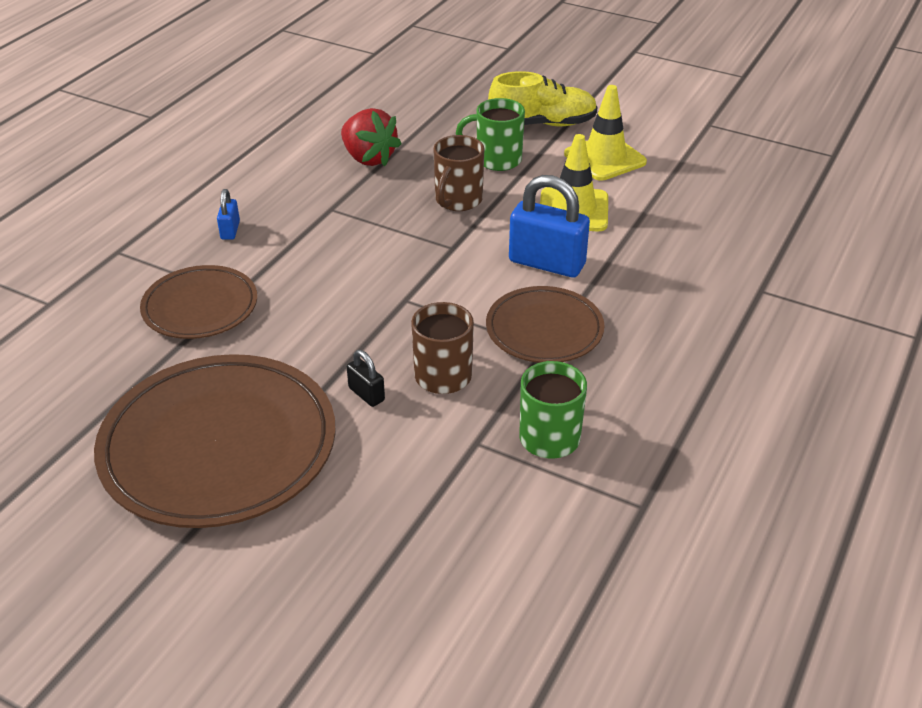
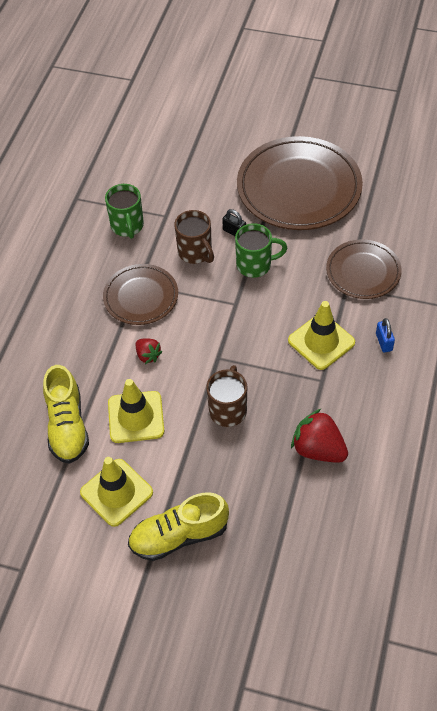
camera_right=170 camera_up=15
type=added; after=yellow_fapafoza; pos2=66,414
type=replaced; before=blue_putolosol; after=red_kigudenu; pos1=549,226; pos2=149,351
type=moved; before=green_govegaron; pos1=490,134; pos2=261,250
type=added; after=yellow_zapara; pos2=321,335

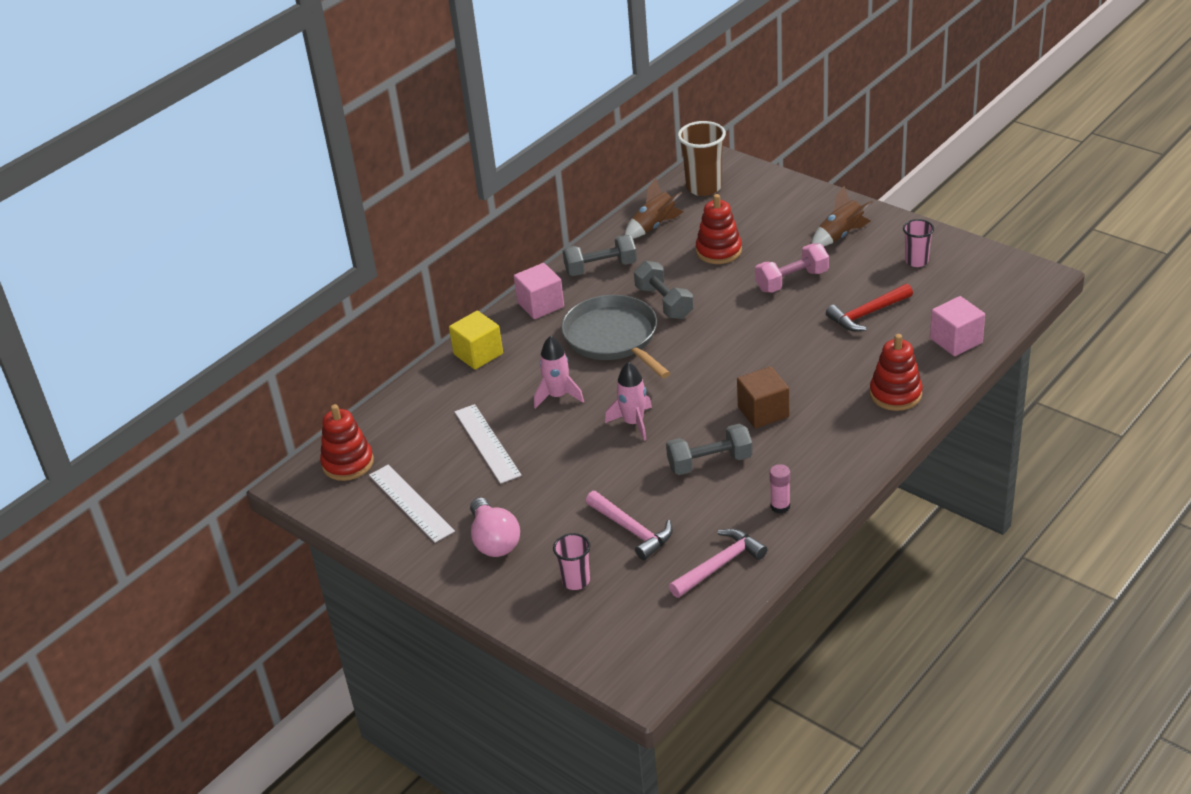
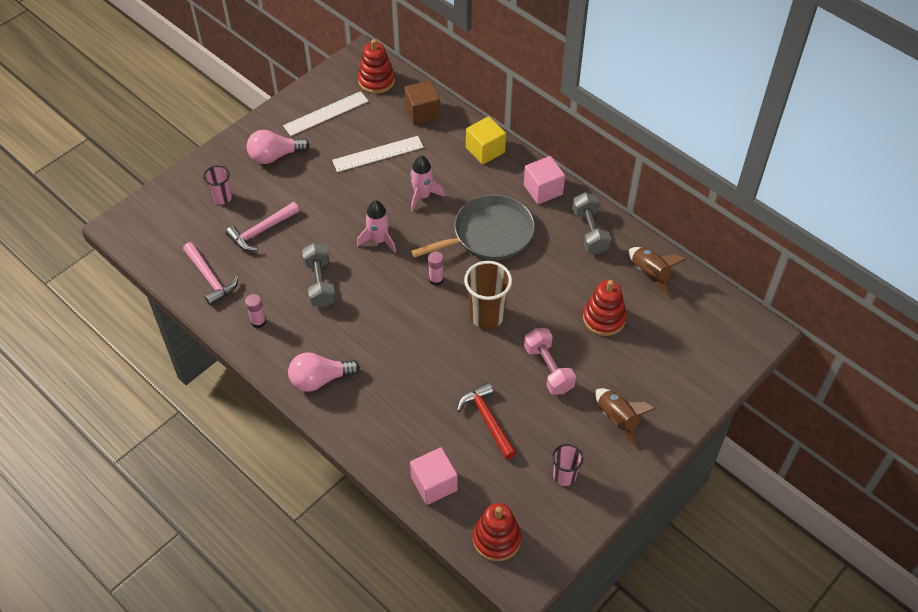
camera_right=90 camera_up=15
type=added; after=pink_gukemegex; pos2=324,372
type=moved; before=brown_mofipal; pos1=763,397; pos2=422,102
type=added; after=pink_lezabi; pos2=436,269
type=moved; before=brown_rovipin; pos1=702,158; pos2=488,295
type=moved; before=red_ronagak; pos1=896,372; pos2=497,532
type=removed; before=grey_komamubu; pos1=664,290

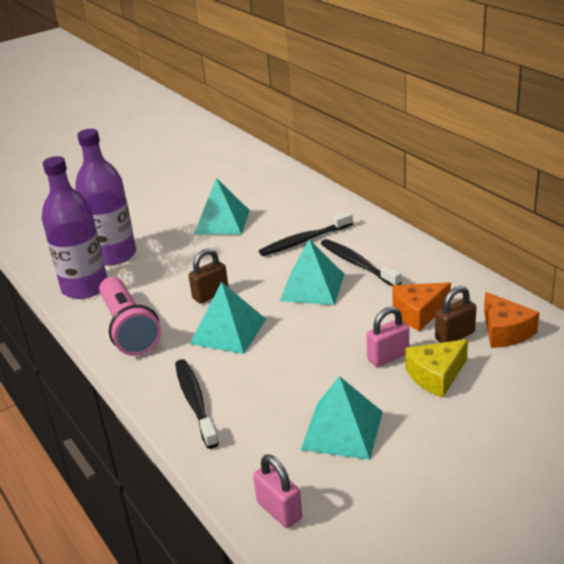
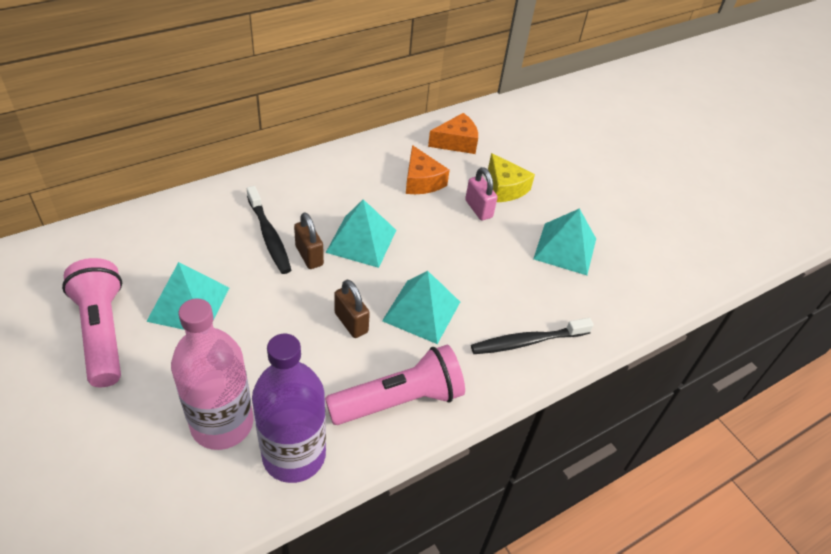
camera_right=-95 camera_up=15
type=added; after=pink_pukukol; pos2=92,322
type=recoloured; before=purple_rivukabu; after=pink_rivukabu; pos1=105,197; pos2=212,374
type=moved; before=brown_putolosol; pos1=455,314; pos2=309,240
type=removed; before=pink_putolosol; pos1=277,491
type=removed; before=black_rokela; pos1=361,262

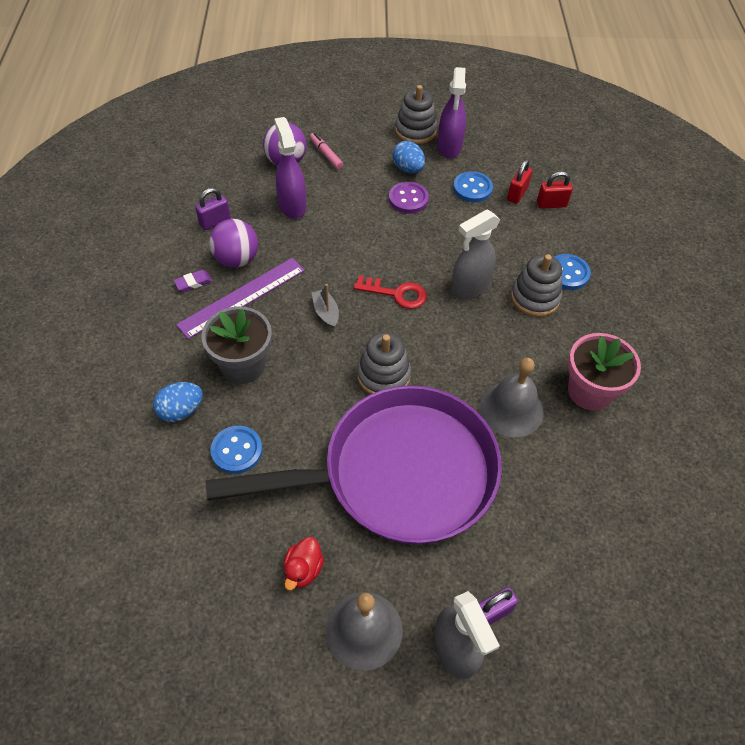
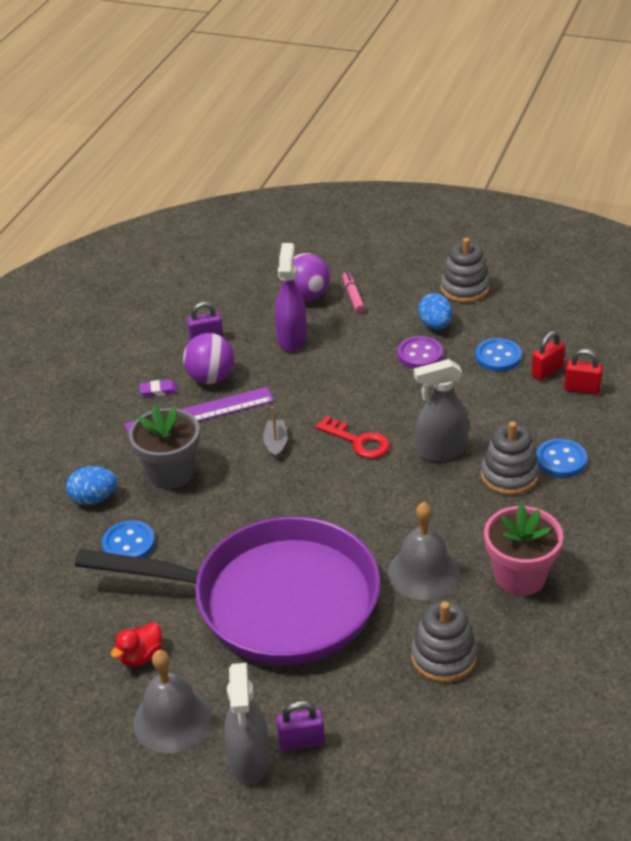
camera_right=25 camera_up=-15
type=moved; before=grey_ronagak; pos1=384,363; pos2=444,642
type=removed; before=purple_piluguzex; pos1=451,112

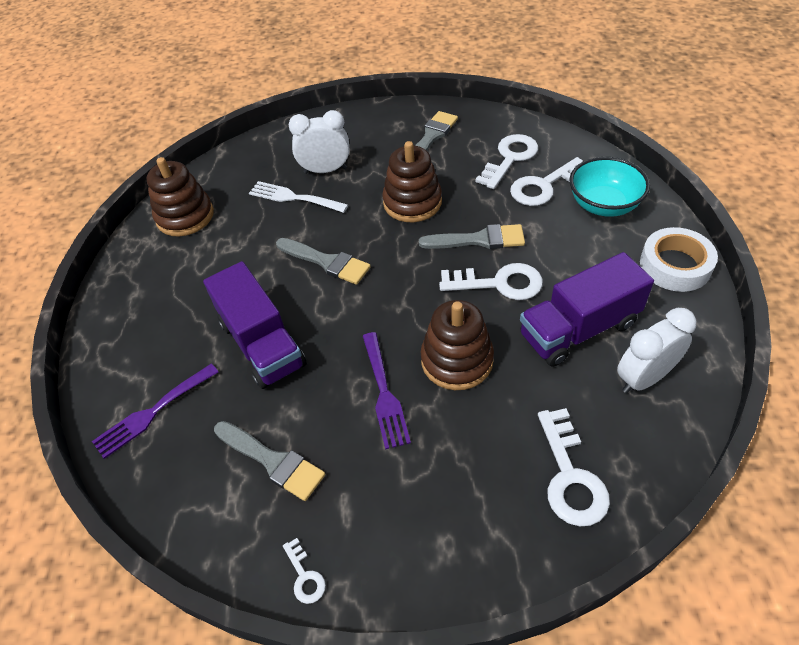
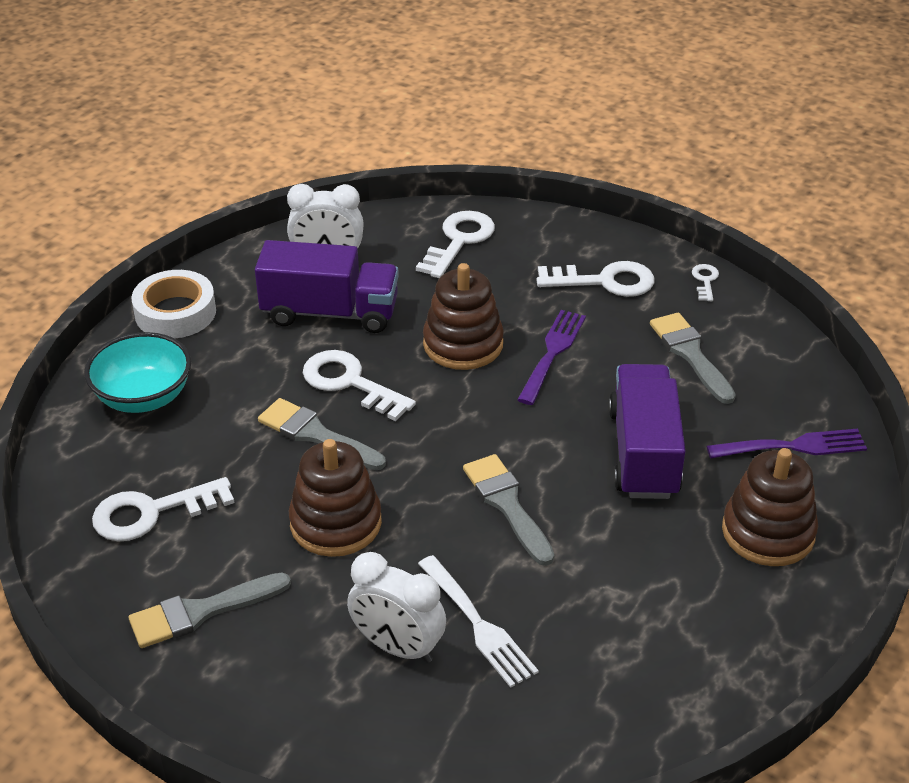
camera_right=-150 camera_up=-10
type=moved; before=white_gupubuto; pos1=546,181; pos2=595,279
type=moved; before=brown_ronagak; pos1=180,196; pos2=770,507

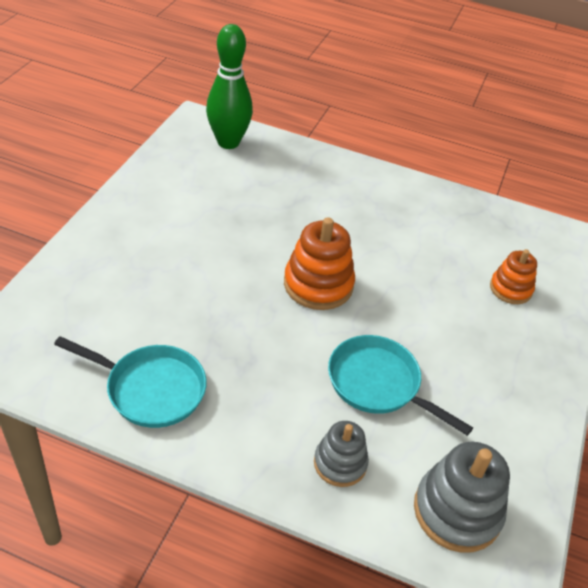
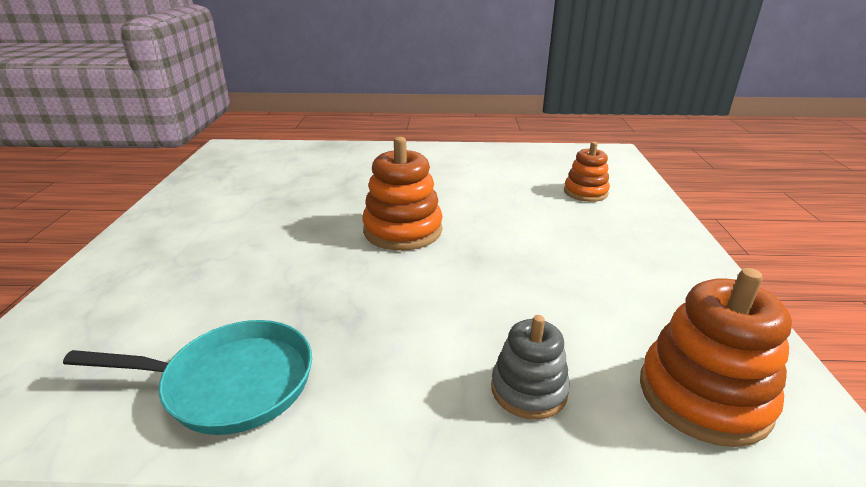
camera_right=-15 camera_up=-15
type=recoloured; before=grey_ronagak; after=orange_ronagak; pos1=462,497; pos2=716,357
type=removed; before=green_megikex; pos1=229,86
type=removed; before=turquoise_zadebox; pos1=400,385

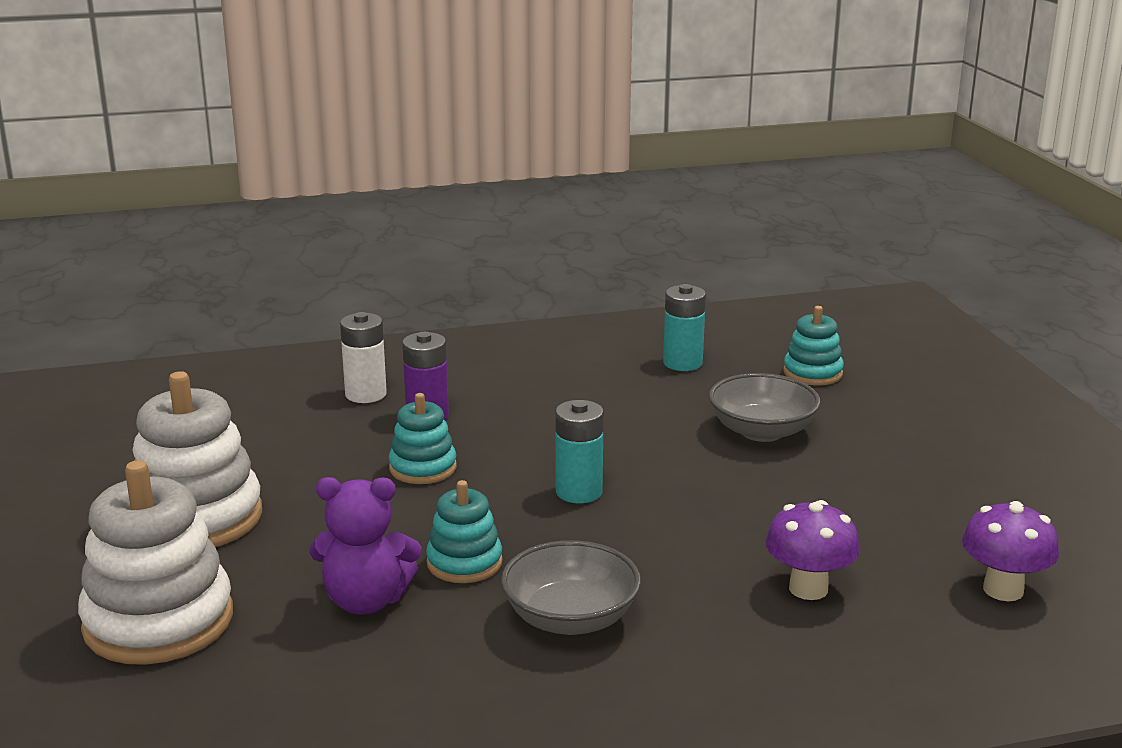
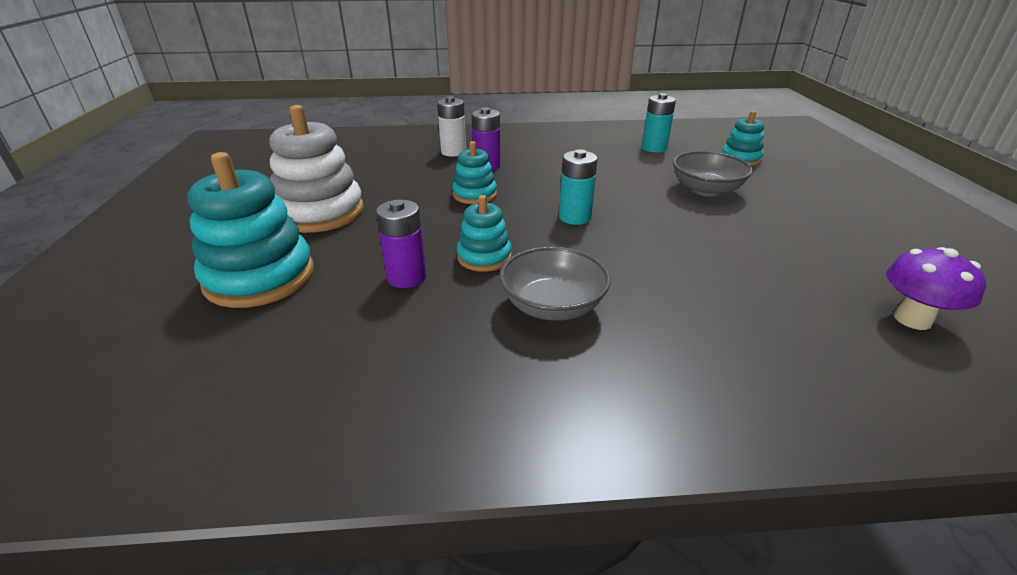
camera_right=10 camera_up=10
type=recoloured; before=white_ronagak; after=turquoise_ronagak; pos1=155,562; pos2=250,230
type=replaced; before=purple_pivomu; after=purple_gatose; pos1=365,546; pos2=401,244
type=removed; before=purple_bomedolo; pos1=812,550

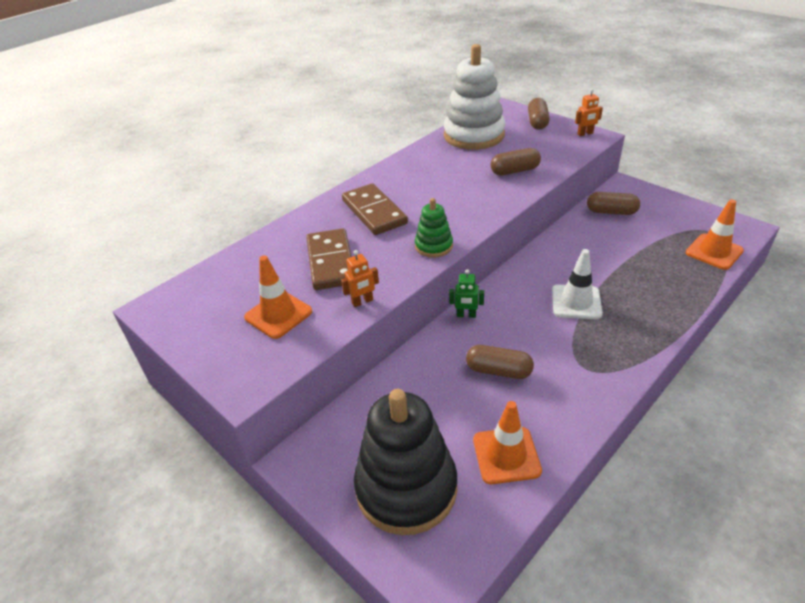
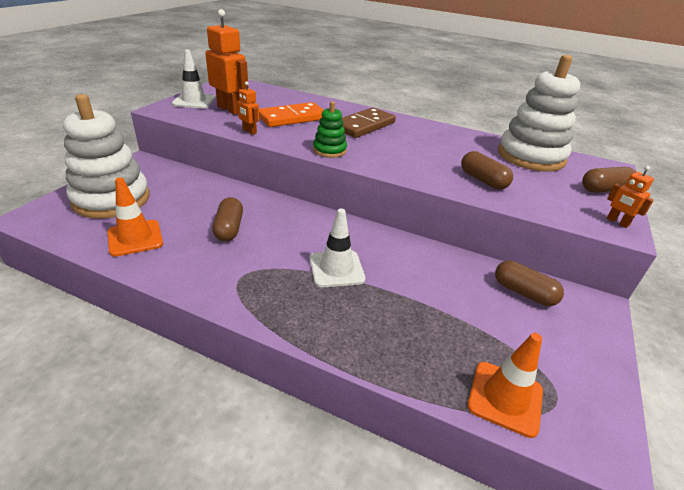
camera_right=65 camera_up=-5
type=recoloured; before=black_ronagak; after=white_ronagak; pos1=405,462; pos2=106,156
type=added; after=white_zapara; pos2=193,79
type=replaced; before=orange_zapara; after=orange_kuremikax; pos1=278,297; pos2=226,62
type=recoloured; before=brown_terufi; after=orange_terufi; pos1=329,259; pos2=291,114
type=turned; before=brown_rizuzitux; pos1=613,203; pos2=529,283; turn=-45
type=removed; before=green_kuremikax; pos1=466,293

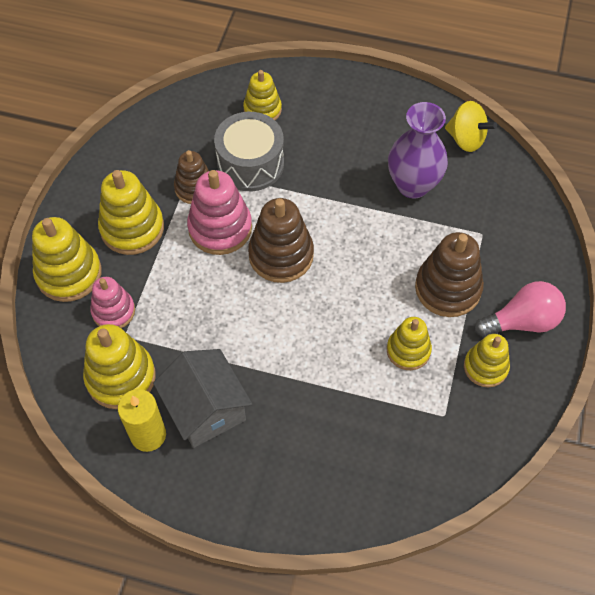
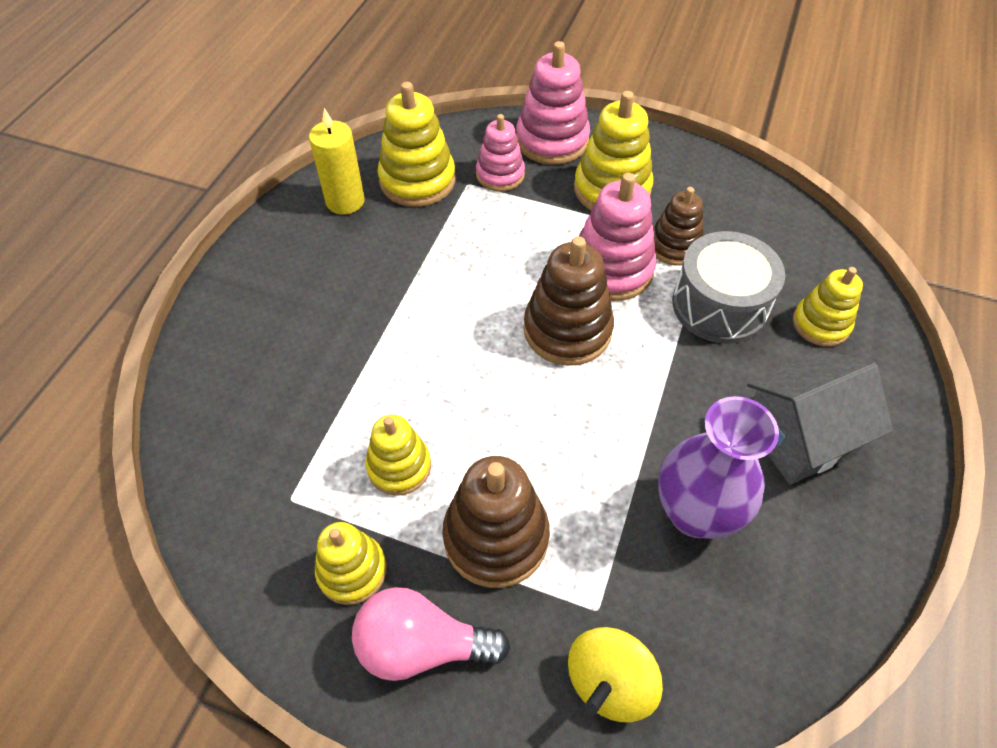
camera_right=95 camera_up=-5
type=turned; before=pink_gukemegex; pos1=520,309; pos2=431,634; turn=105
type=recoloured; before=yellow_ronagak; after=pink_ronagak; pos1=67,259; pos2=553,103
type=moved; before=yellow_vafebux; pos1=471,126; pos2=615,674
type=moved; before=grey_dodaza; pos1=202,398; pos2=820,418

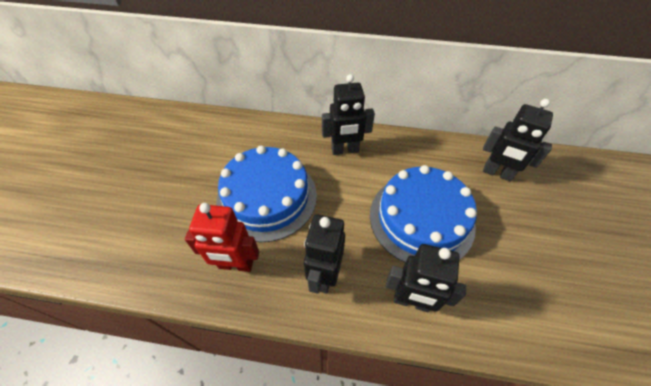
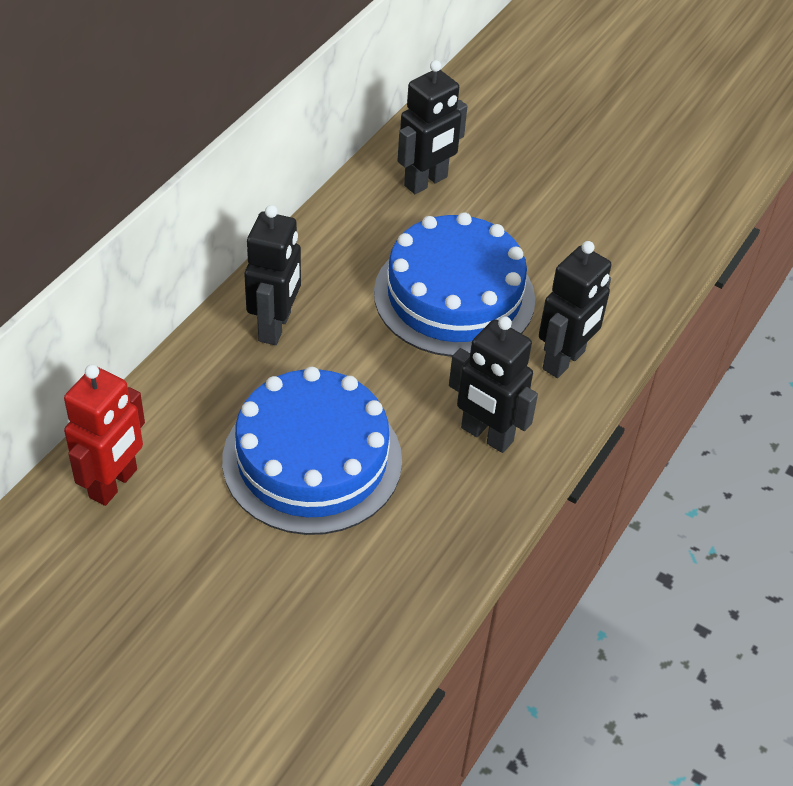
camera_right=-70 camera_up=-5
type=moved; before=red_kuremikax; pos1=222,237; pos2=104,435

